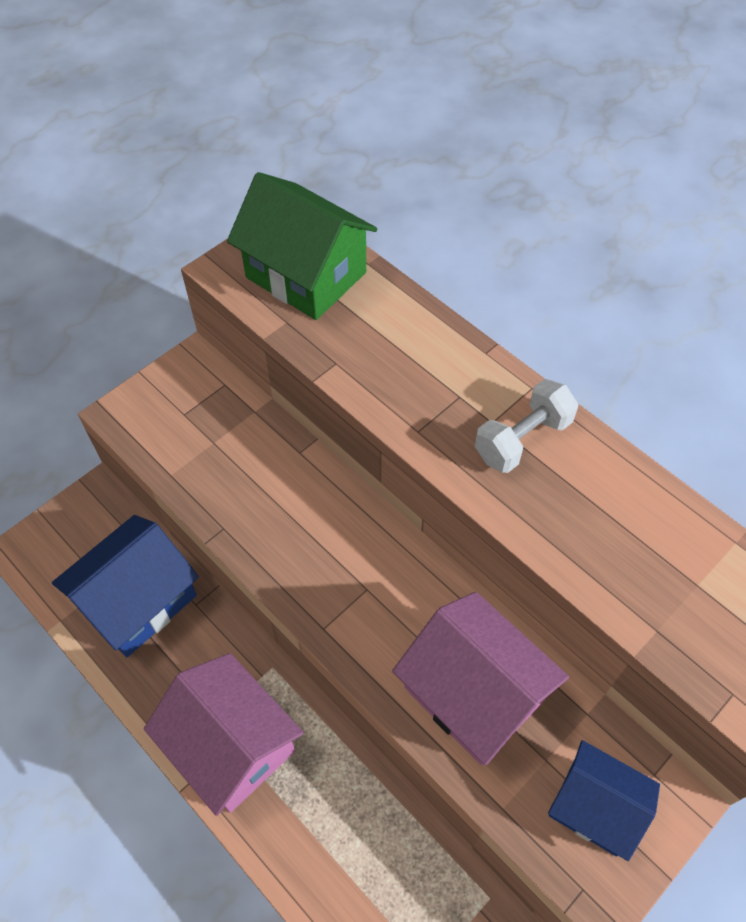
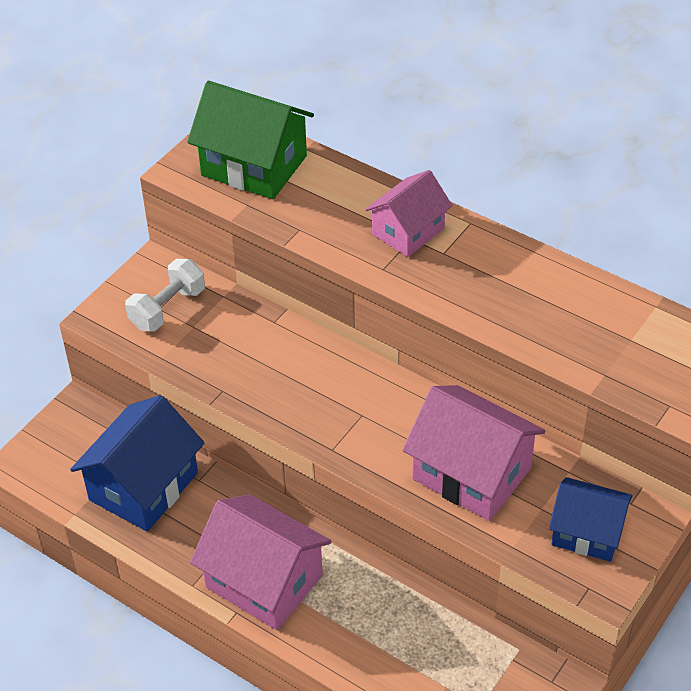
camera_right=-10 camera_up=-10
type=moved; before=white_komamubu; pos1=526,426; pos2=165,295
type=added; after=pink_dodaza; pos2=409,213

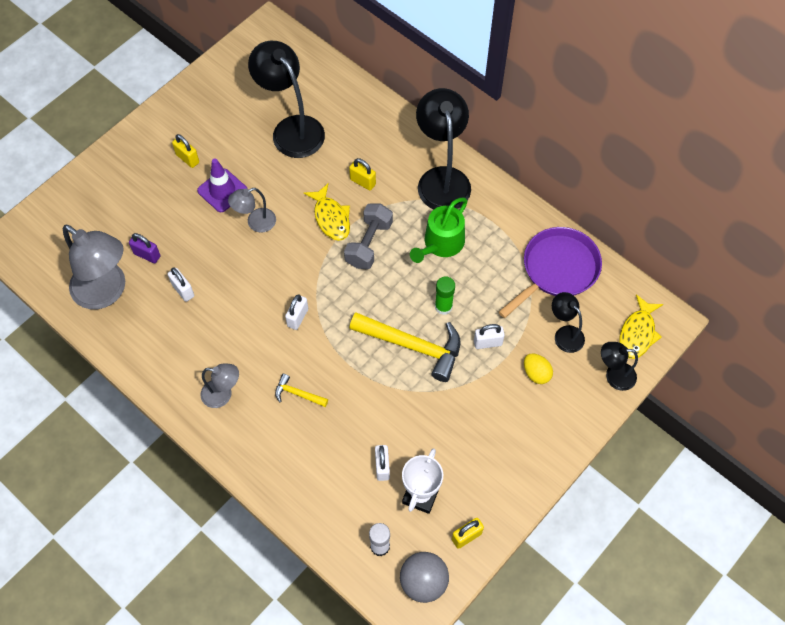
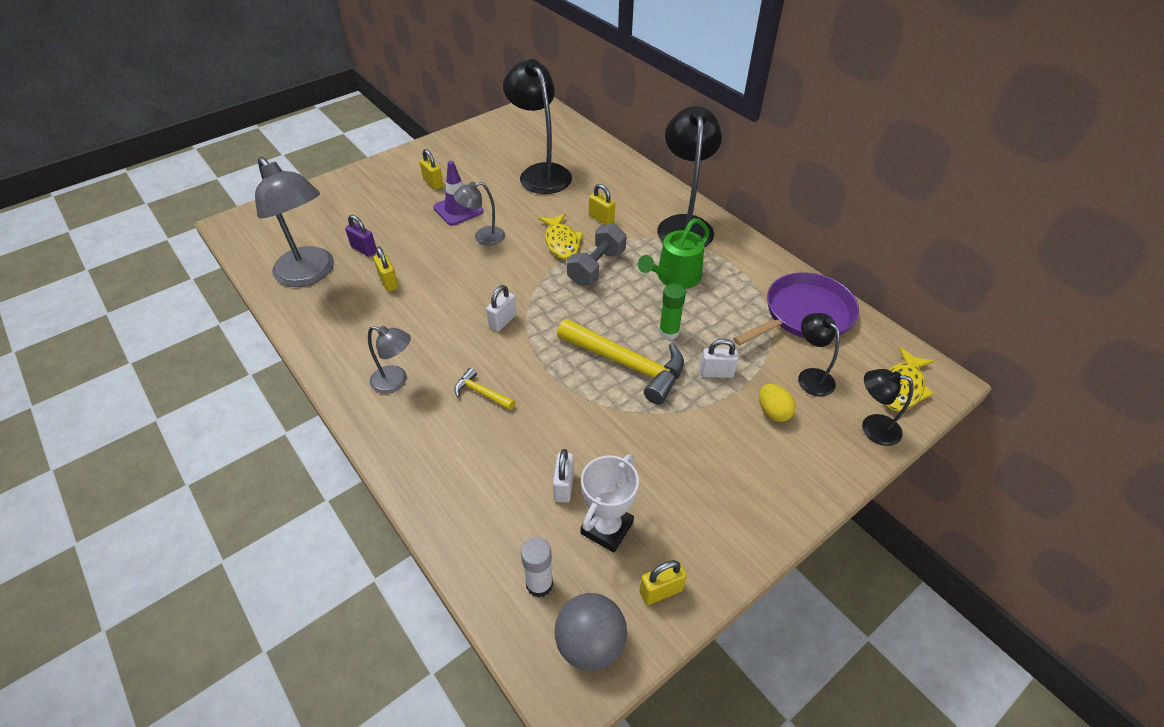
camera_right=10 camera_up=-15
type=recoloured; before=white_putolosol; after=yellow_putolosol; pos1=181,285; pos2=386,269

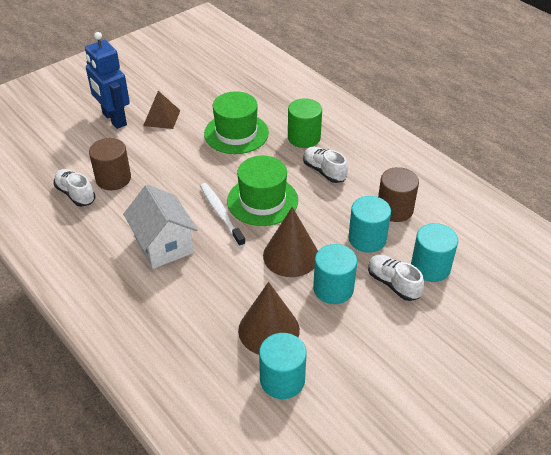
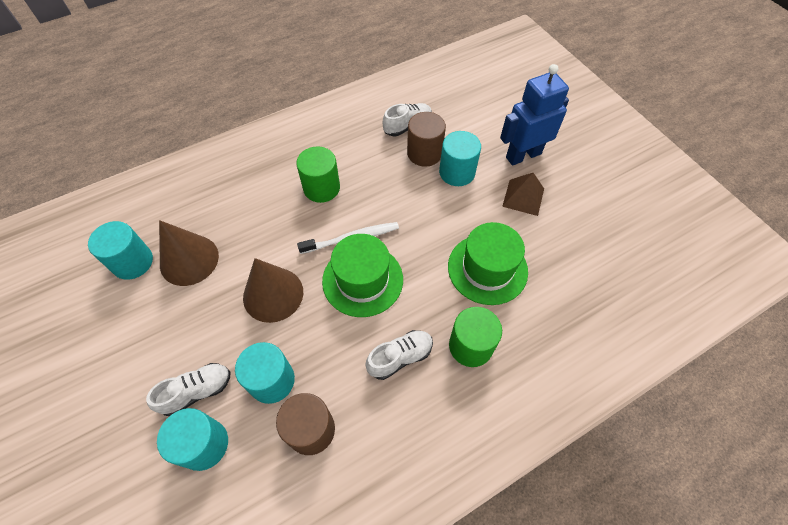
camera_right=100 camera_up=15
type=replaced; before=white_dodaza; after=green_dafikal; pos1=160,226; pos2=318,174
type=moved; before=turquoise_dafikal; pos1=335,274; pos2=460,158

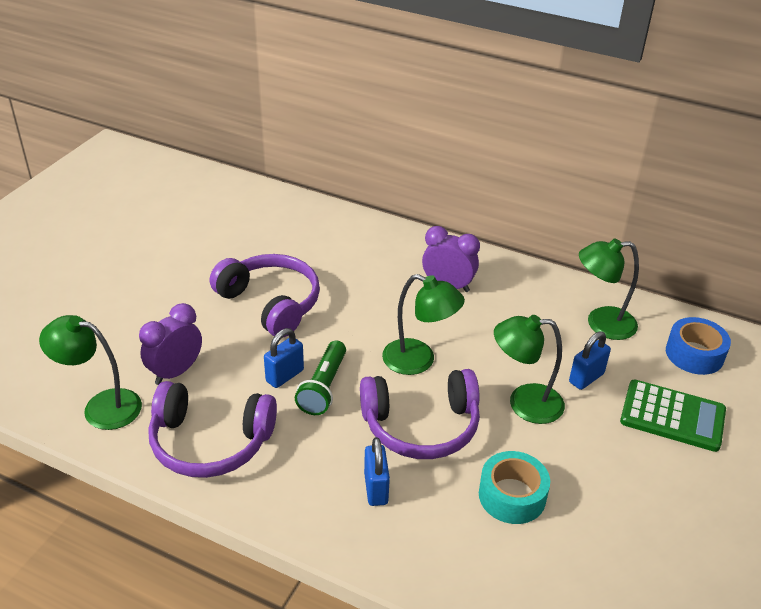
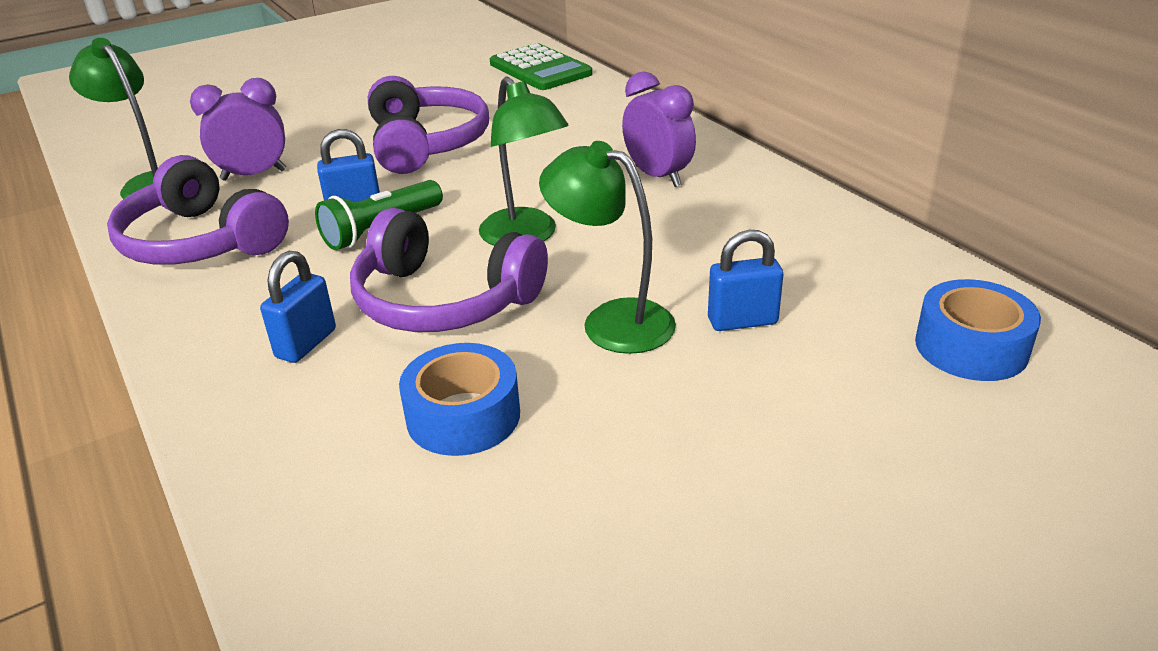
camera_right=35 camera_up=-5
type=recoloured; before=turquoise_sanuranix; after=blue_sanuranix; pos1=514,487; pos2=459,399
type=moved; before=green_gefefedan; pos1=673,416; pos2=541,66
type=removed; before=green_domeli; pos1=609,289

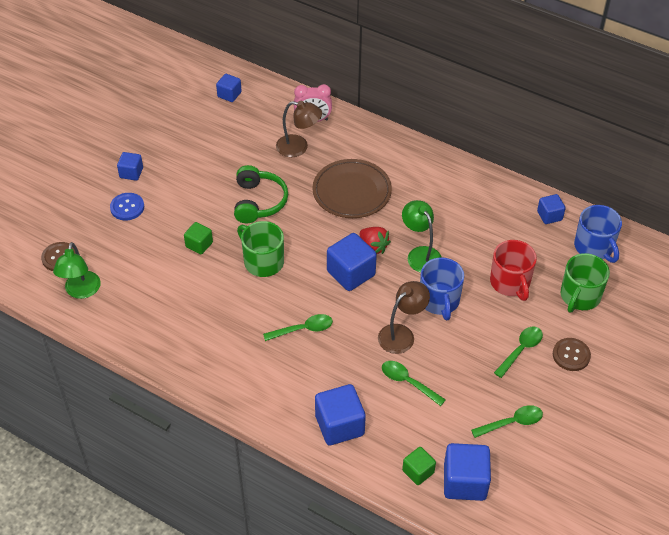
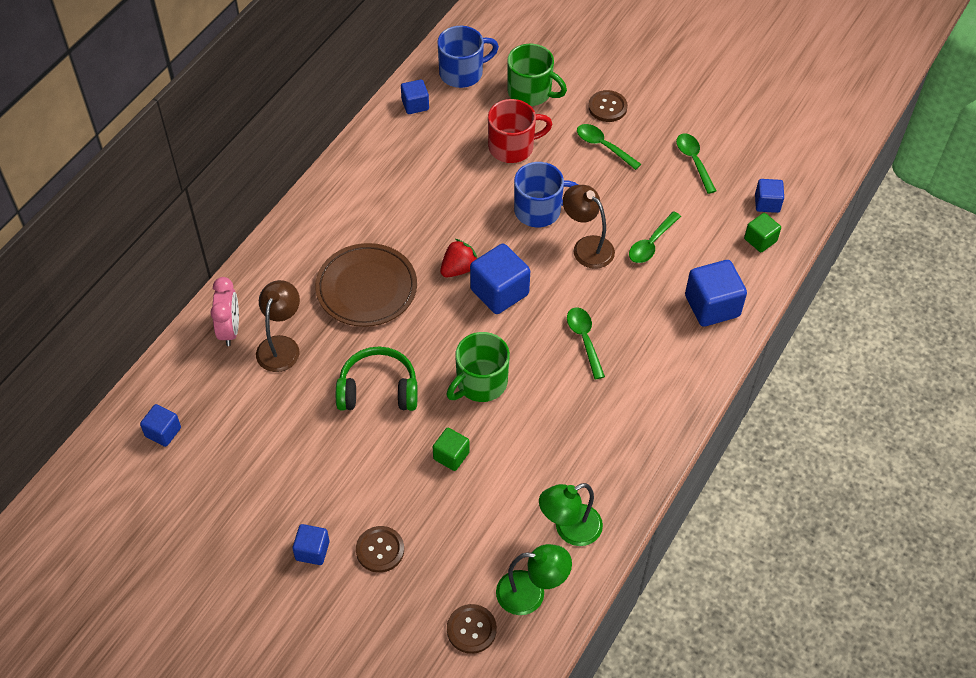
camera_right=-90 camera_up=5
type=recoloured; before=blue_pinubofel; after=brown_pinubofel; pos1=127,207; pos2=380,549
type=moved; before=green_domeli; pos1=422,236; pos2=571,514
type=resized; before=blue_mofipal; pos1=467,472; pos2=769,196; scale=0.58

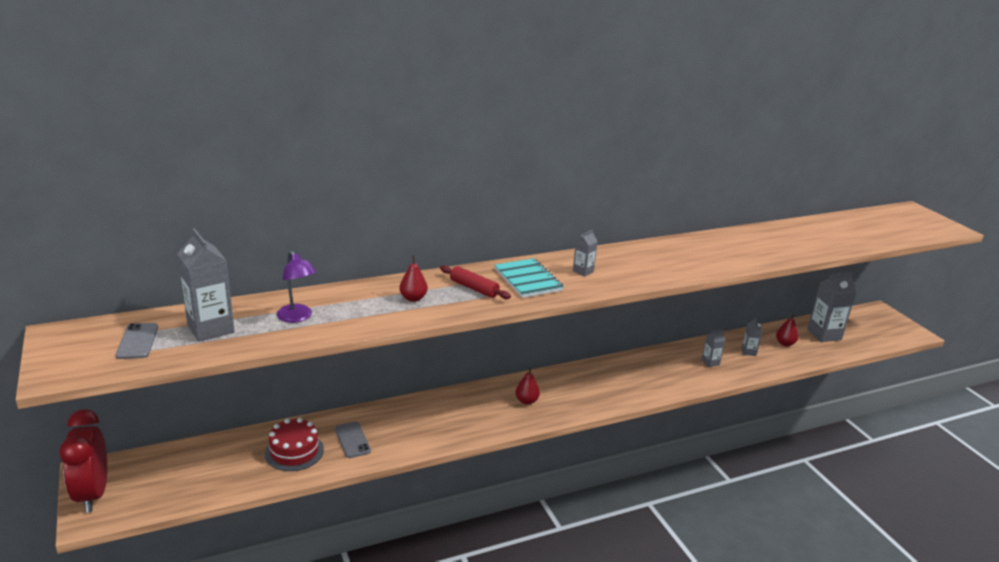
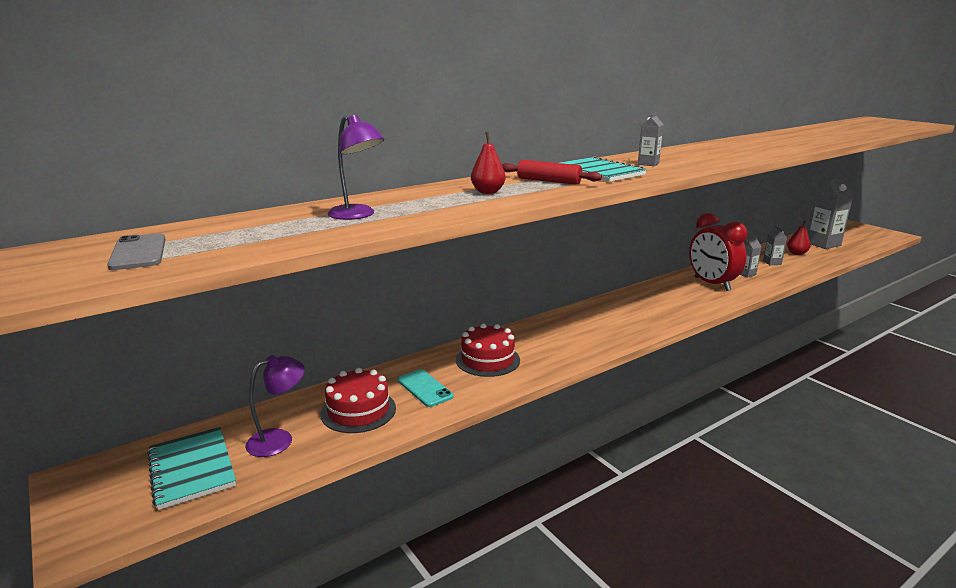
camera_right=-10 camera_up=-5
type=added; after=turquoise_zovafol; pos2=191,468
type=added; after=purple_domeli; pos2=275,406
type=recoloured; before=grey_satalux; after=turquoise_satalux; pos1=353,439; pos2=426,388
type=added; after=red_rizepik; pos2=488,350
type=moved; before=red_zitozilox; pos1=83,461; pos2=718,252
type=removed; before=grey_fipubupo; pos1=206,285
type=removed; before=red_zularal; pos1=527,386

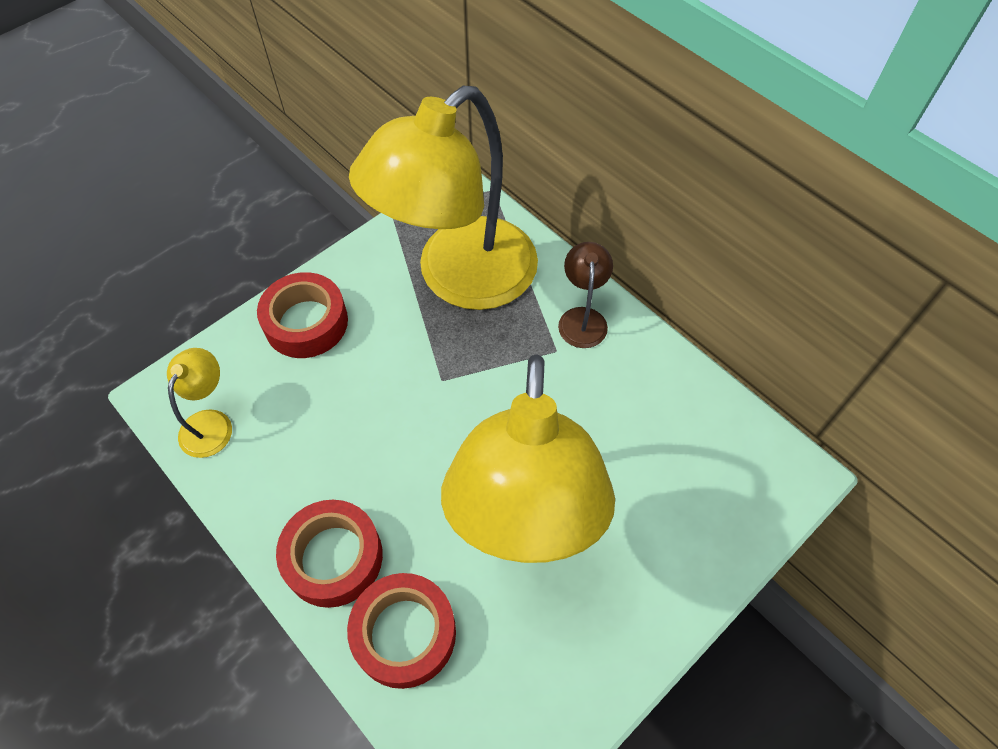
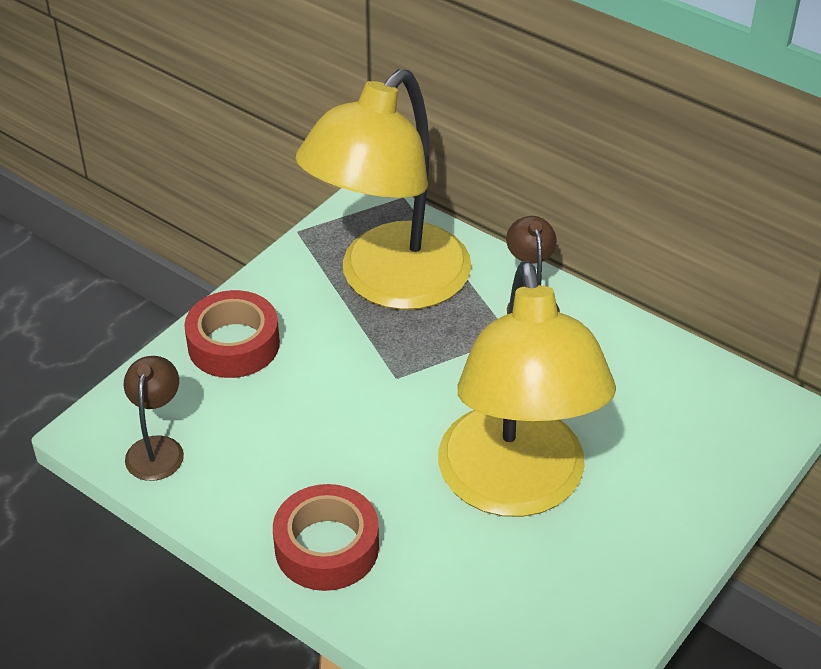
camera_right=-10 camera_up=-15
type=recoloured; before=yellow_domeli; after=brown_domeli; pos1=199,403; pos2=154,418
type=removed; before=red_sanuranix; pos1=401,631

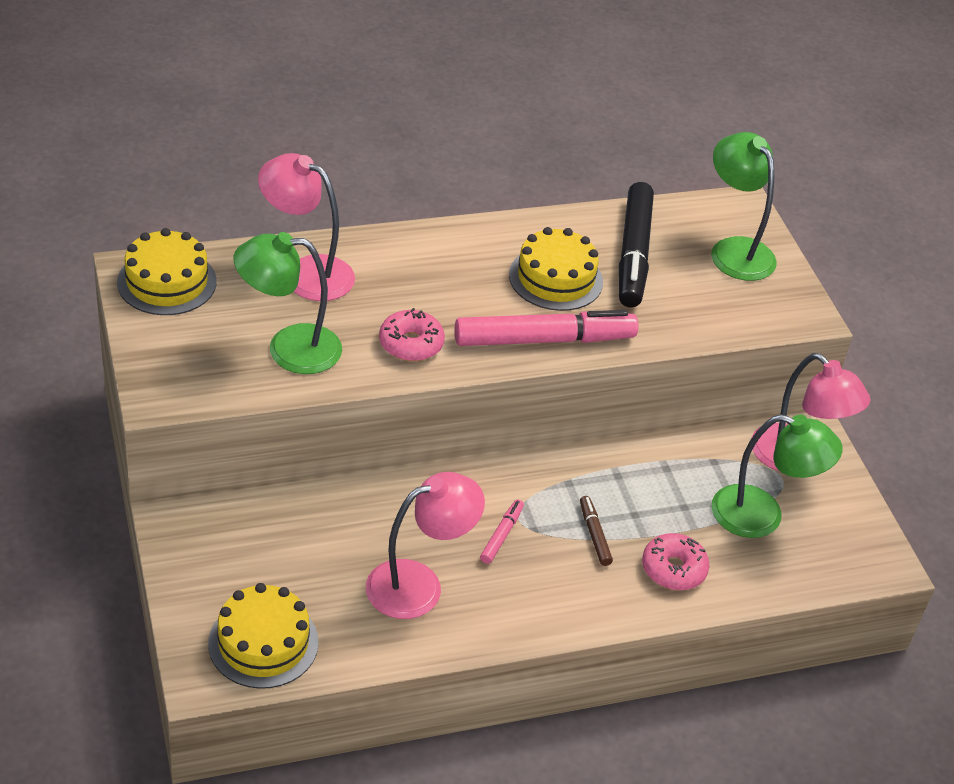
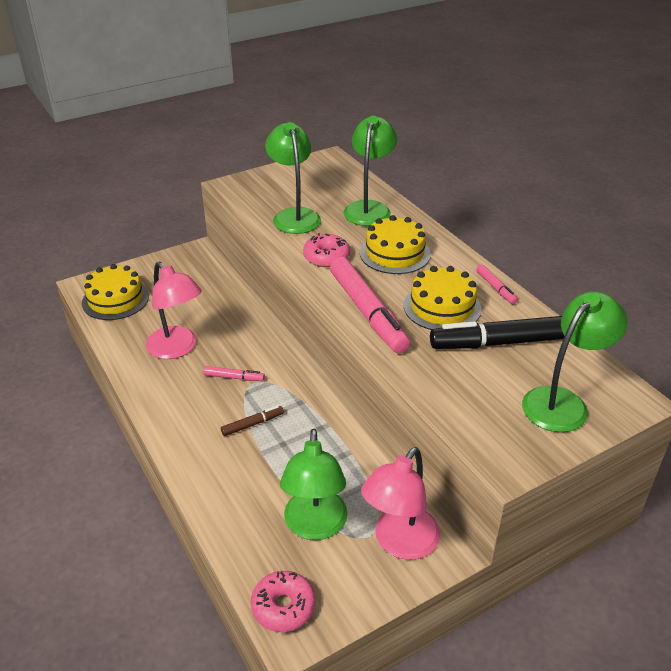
camera_right=80 camera_up=-5
type=moved; before=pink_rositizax; pos1=676,561; pos2=283,601
type=recoloured; before=pink_domeli; after=green_domeli; pos1=306,227; pos2=370,171
type=moved; before=yellow_rizepik; pos1=167,271; pos2=395,244
type=added; after=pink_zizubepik; pos2=497,284

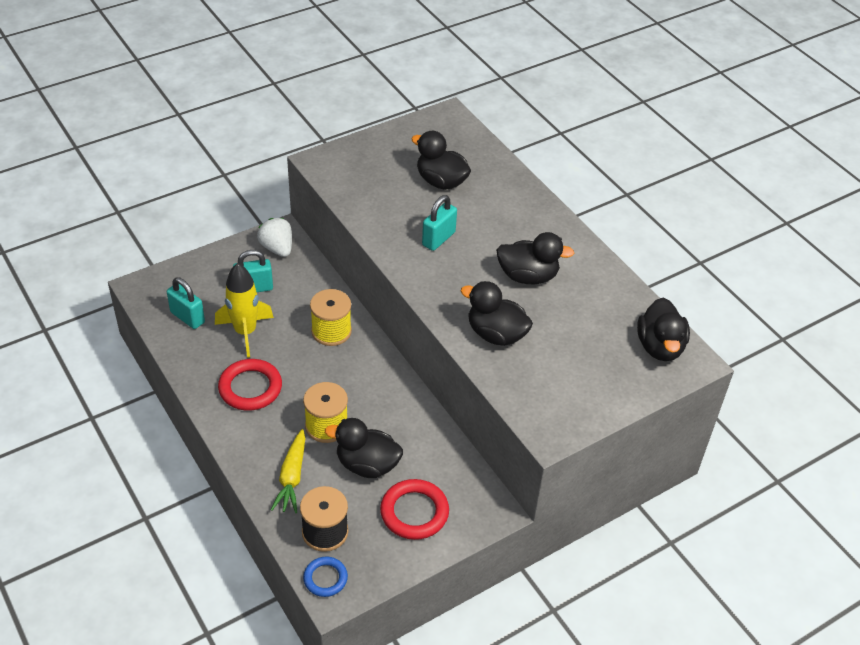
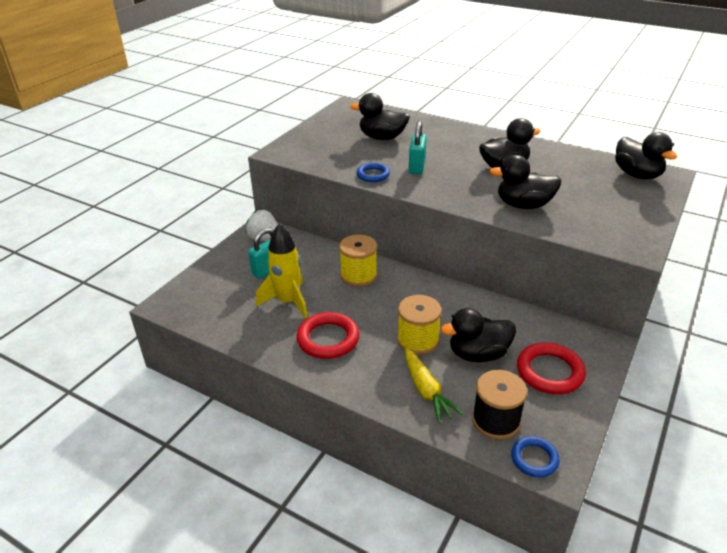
camera_right=-25 camera_up=-10
type=added; after=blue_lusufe; pos2=373,172
type=removed; before=turquoise_putolosol; pos1=186,303

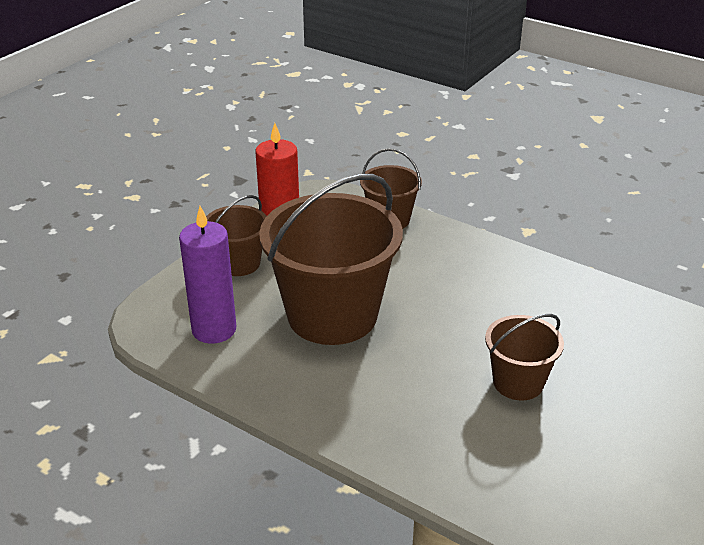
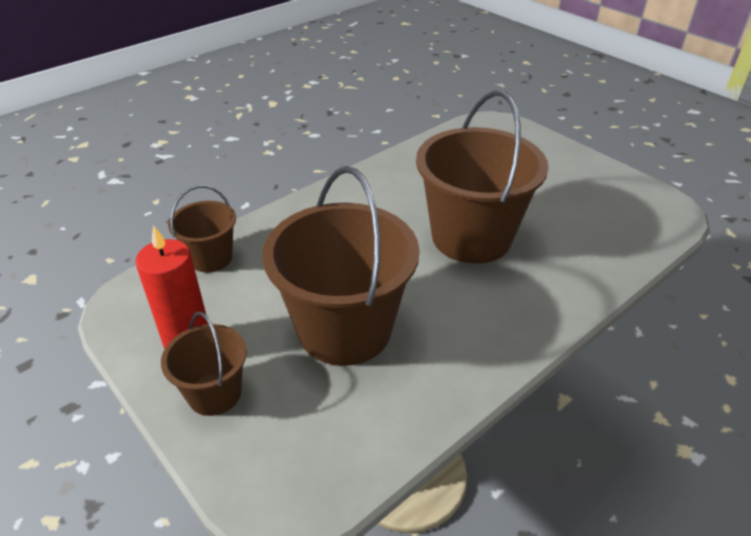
camera_right=-75 camera_up=5
type=resized; before=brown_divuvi; pos1=524,357; pos2=482,177; scale=1.95
type=removed; before=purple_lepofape; pos1=207,275

